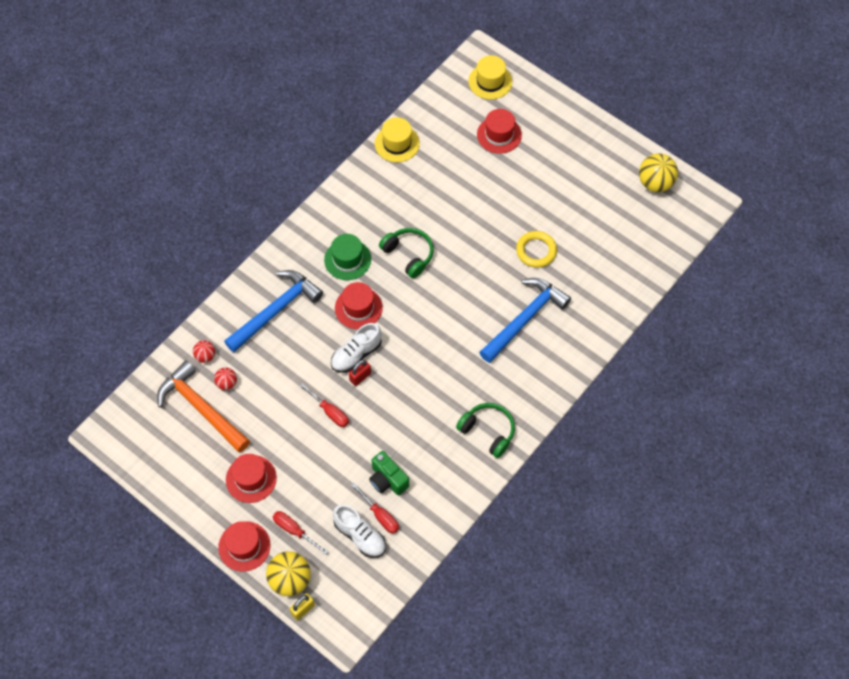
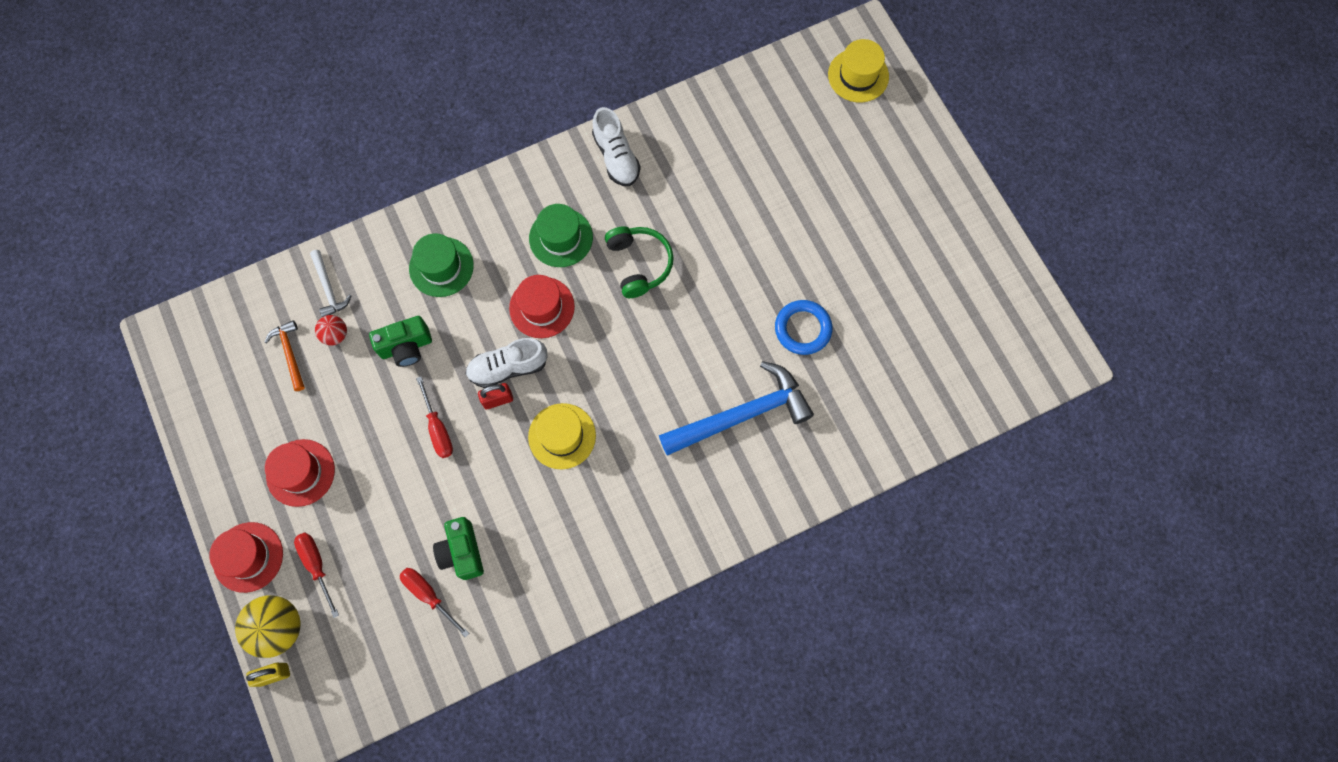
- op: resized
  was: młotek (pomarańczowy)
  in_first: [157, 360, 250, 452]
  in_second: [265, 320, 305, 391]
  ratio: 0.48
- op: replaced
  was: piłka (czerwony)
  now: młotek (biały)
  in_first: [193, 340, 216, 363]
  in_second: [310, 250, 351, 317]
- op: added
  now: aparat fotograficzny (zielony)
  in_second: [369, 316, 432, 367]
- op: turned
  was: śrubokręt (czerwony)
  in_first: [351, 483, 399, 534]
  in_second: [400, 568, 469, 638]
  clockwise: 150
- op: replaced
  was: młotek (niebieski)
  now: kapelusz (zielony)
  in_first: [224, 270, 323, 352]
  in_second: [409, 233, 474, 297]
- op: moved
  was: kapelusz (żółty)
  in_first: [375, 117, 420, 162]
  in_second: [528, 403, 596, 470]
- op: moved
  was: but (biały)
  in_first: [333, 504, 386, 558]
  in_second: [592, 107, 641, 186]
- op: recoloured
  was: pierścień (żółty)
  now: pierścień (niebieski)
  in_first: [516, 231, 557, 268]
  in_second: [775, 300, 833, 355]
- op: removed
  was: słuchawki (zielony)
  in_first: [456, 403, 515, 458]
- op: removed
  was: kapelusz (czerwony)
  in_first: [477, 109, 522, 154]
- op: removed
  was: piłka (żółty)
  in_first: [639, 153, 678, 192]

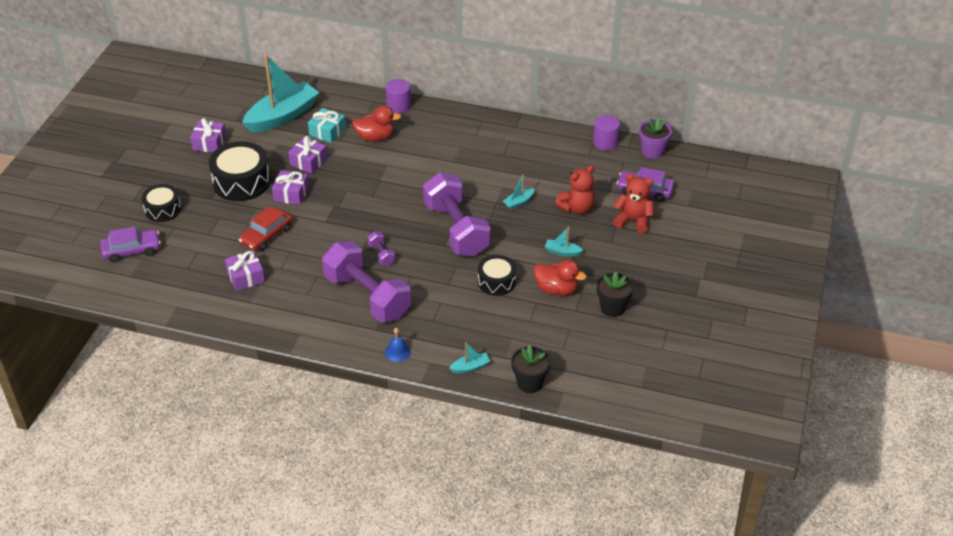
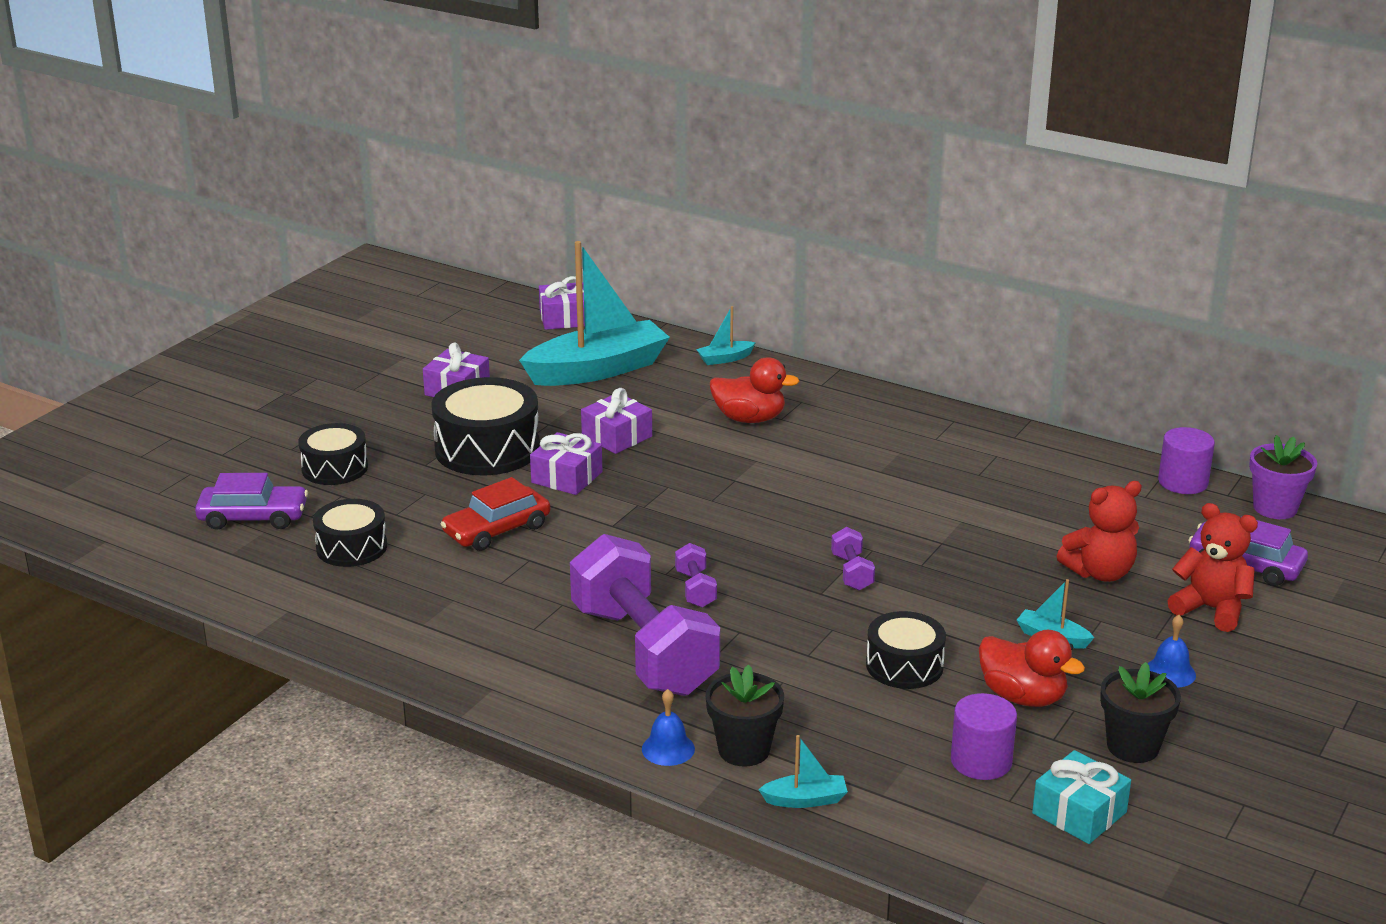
- op: added
  now: bęben (czarny)
  in_second: [313, 499, 387, 567]
- op: moved
  was: prezent (fioletowy)
  in_first: [225, 250, 265, 291]
  in_second: [539, 276, 585, 330]
- op: moved
  was: łódka (turkusowy)
  in_first: [503, 175, 535, 210]
  in_second: [696, 306, 756, 365]
- op: moved
  was: doniczka (czarny)
  in_first: [511, 345, 551, 393]
  in_second: [706, 665, 784, 767]
- op: resized
  was: hantel (fioletowy)
  in_first: [423, 173, 490, 257]
  in_second: [831, 527, 875, 590]
  ratio: 0.4
- op: moved
  was: walec (fioletowy)
  in_first: [386, 79, 411, 113]
  in_second: [951, 693, 1017, 780]
- op: moved
  was: prezent (turkusowy)
  in_first: [308, 108, 346, 143]
  in_second: [1032, 750, 1131, 844]
- op: added
  now: dzwonek (niebieski)
  in_second: [1147, 615, 1196, 688]

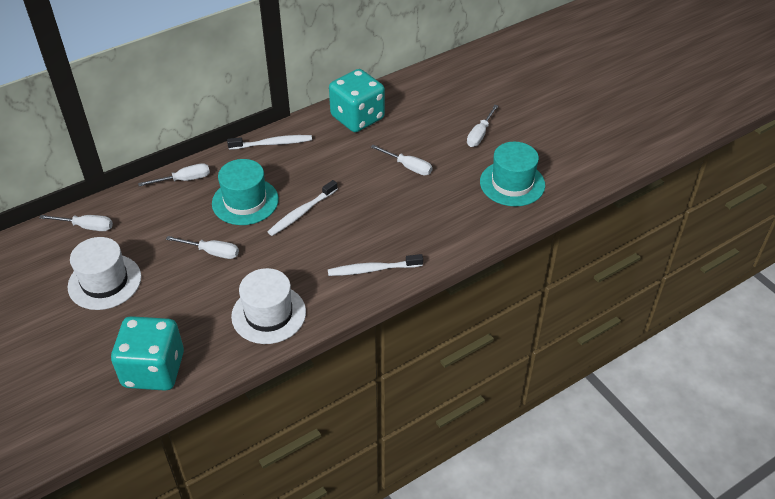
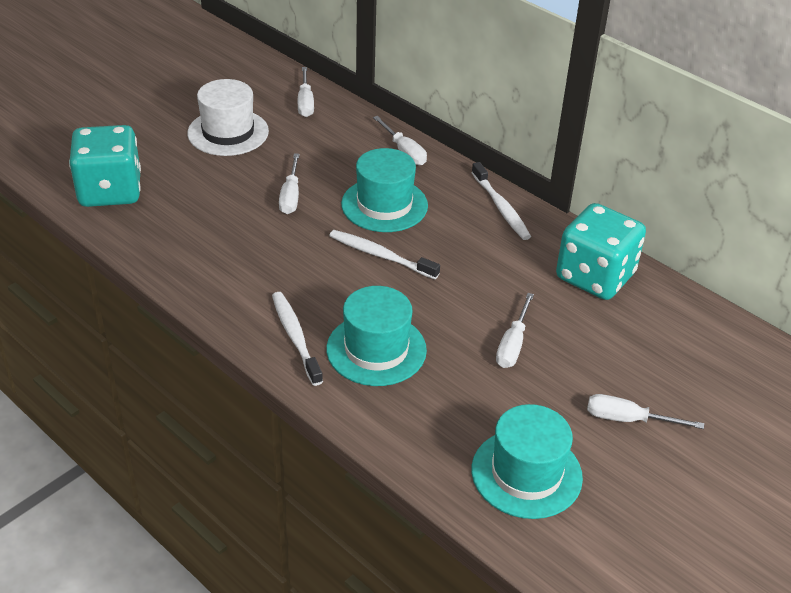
- op: added
  now: kapelusz (turkusowy)
  in_second: [326, 286, 427, 386]
- op: removed
  was: kapelusz (biały)
  in_first: [231, 268, 306, 344]

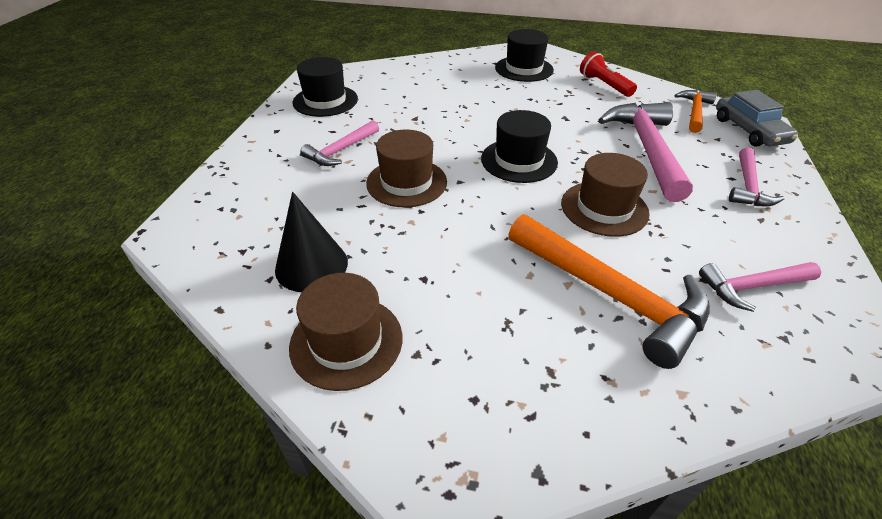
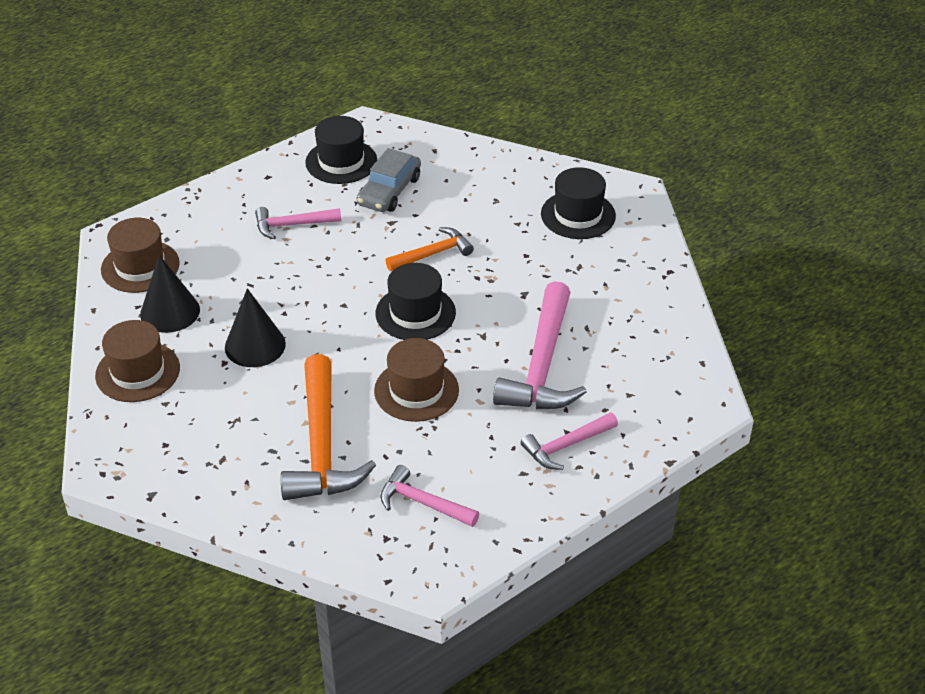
- op: moved
  was: kapelusz (brązowy)
  in_first: [366, 129, 447, 208]
  in_second: [101, 218, 180, 293]
- op: added
  now: stożek (czarny)
  in_second: [225, 288, 286, 367]
- op: moved
  was: samochód (szary)
  in_first: [716, 90, 798, 147]
  in_second: [357, 148, 421, 212]
- op: moved
  was: młotek (pomarańczowy)
  in_first: [675, 90, 717, 133]
  in_second: [385, 227, 474, 271]
- op: turned
  was: młotek (różowy)
  in_first: [598, 102, 693, 202]
  in_second: [493, 281, 587, 409]
  clockwise: 150
- op: removed
  was: latarka (czerwony)
  in_first: [580, 52, 637, 97]

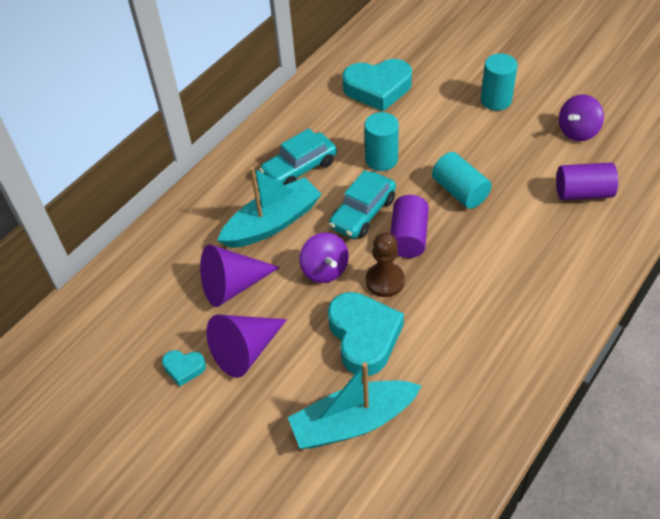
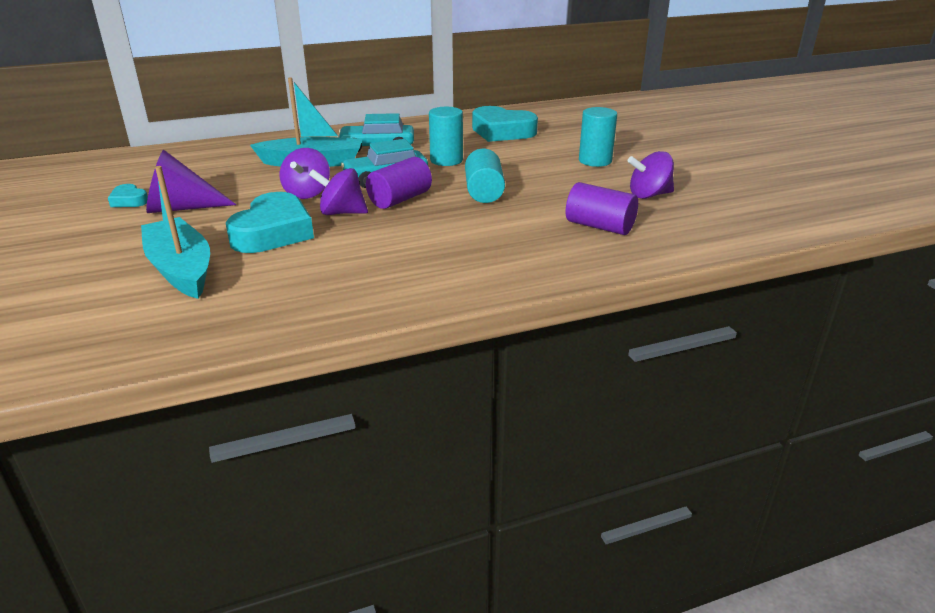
- op: turned
  was: łódka (turkusowy)
  in_first: [288, 362, 422, 449]
  in_second: [141, 166, 210, 299]
  clockwise: 45
- op: replaced
  was: pionek (brązowy)
  now: bączek (fioletowy)
  in_first: [366, 233, 405, 297]
  in_second: [309, 168, 368, 215]
- op: removed
  was: stożek (fioletowy)
  in_first: [200, 244, 280, 307]

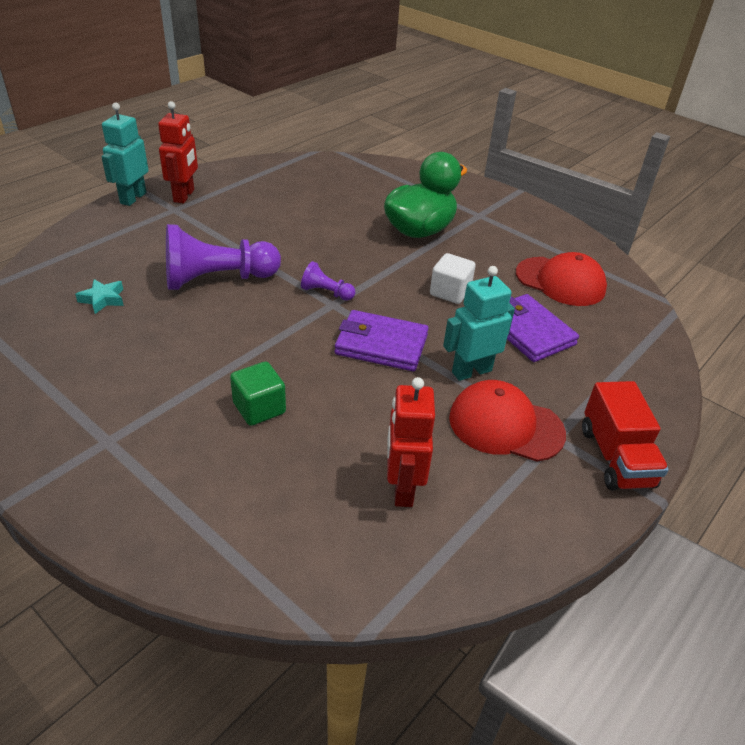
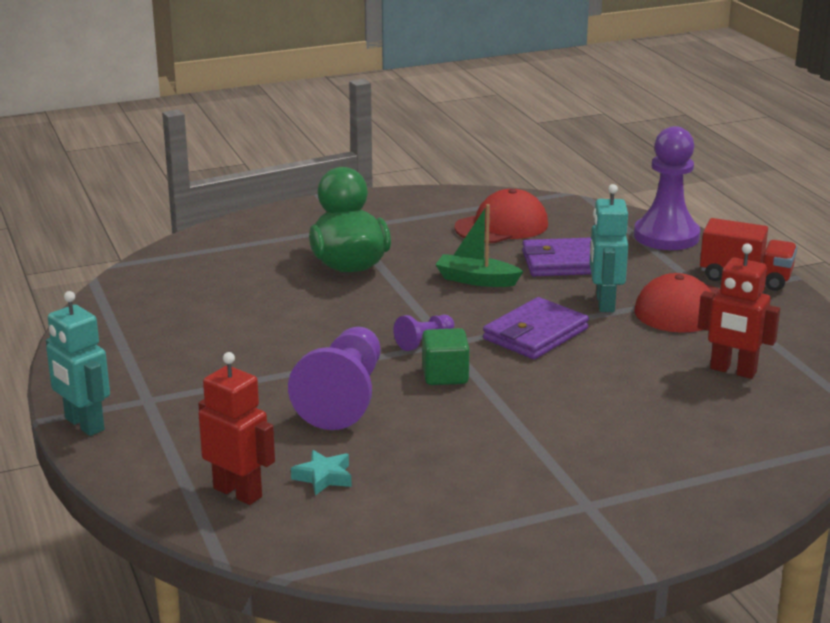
- op: moved
  was: robot (czerwony)
  in_first: [158, 101, 198, 204]
  in_second: [198, 352, 275, 505]
- op: moved
  was: sześcian (zielony)
  in_first: [230, 361, 286, 426]
  in_second: [422, 328, 470, 385]
- op: replaced
  was: sześcian (biały)
  now: łódka (zielony)
  in_first: [430, 253, 476, 304]
  in_second: [435, 204, 523, 287]
- op: added
  now: pionek (fioletowy)
  in_second: [634, 126, 700, 250]

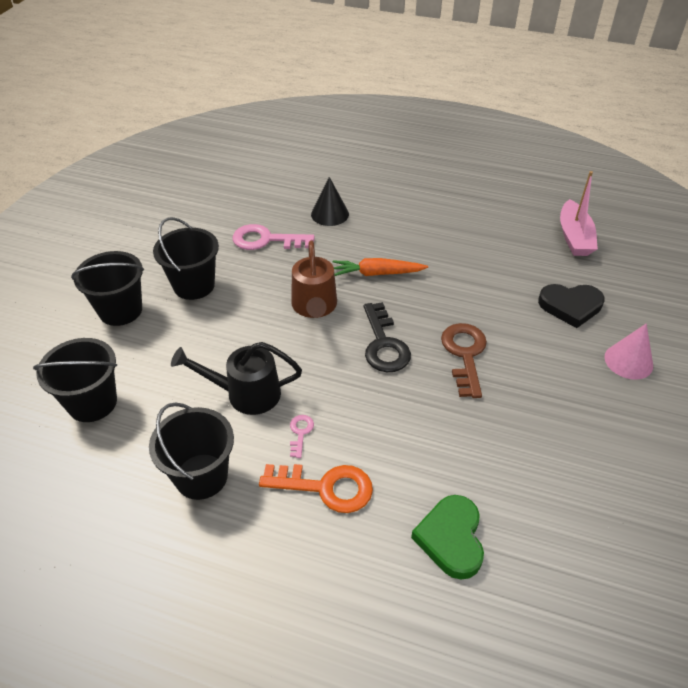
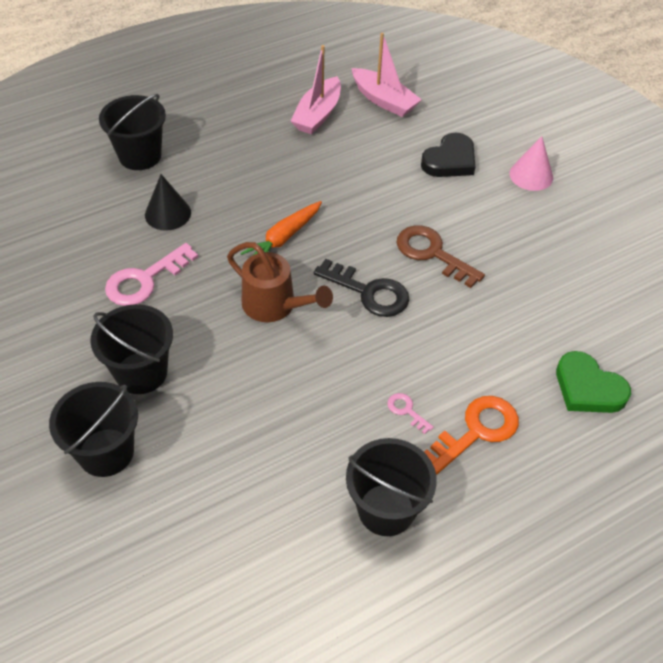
- op: moved
  was: wiadro (czarny)
  in_first: [33, 338, 117, 422]
  in_second: [99, 94, 166, 170]
- op: added
  now: łódka (różowy)
  in_second: [291, 45, 341, 134]
- op: removed
  was: konewka (czarny)
  in_first: [171, 342, 302, 415]

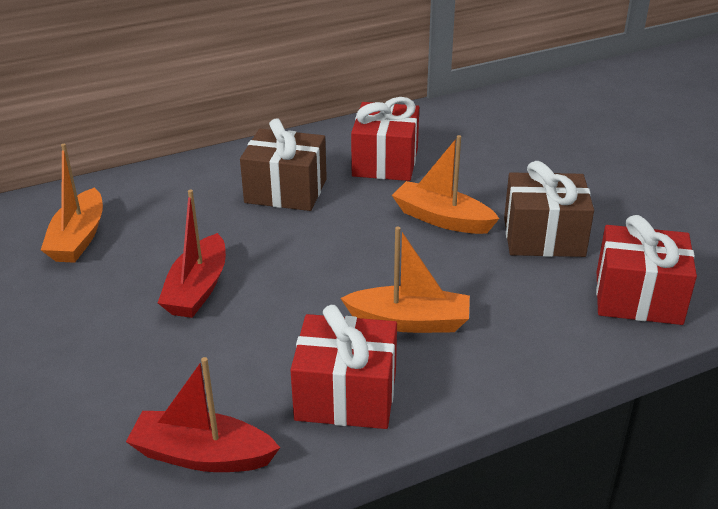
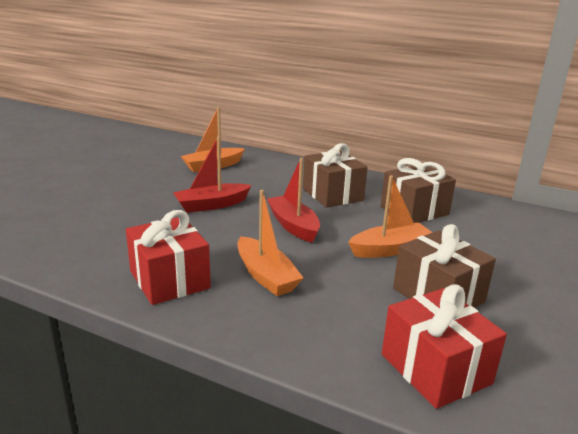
- op: moved
  was: łódka (czerwony)
  in_first: [126, 357, 280, 472]
  in_second: [267, 158, 320, 243]
- op: turned
  was: łódka (pomarańczowy)
  in_first: [392, 135, 499, 234]
  in_second: [348, 175, 433, 258]
  clockwise: 75
- op: recoloured
  was: prezent (czerwony)
  now: prezent (brązowy)
  in_first: [351, 97, 419, 181]
  in_second: [381, 158, 456, 223]

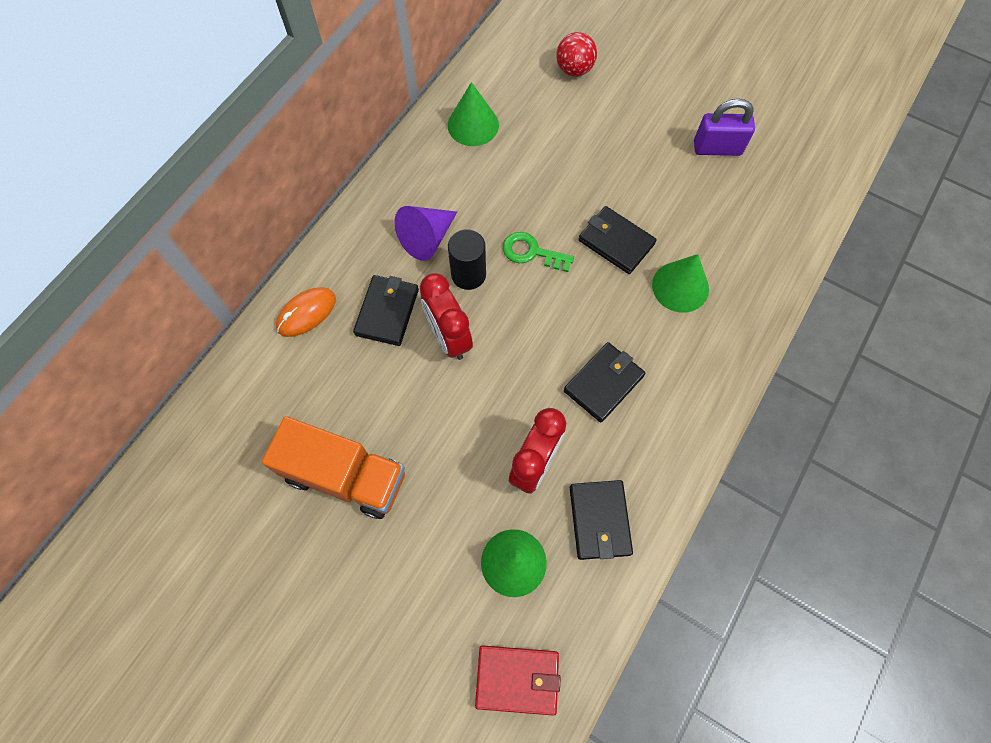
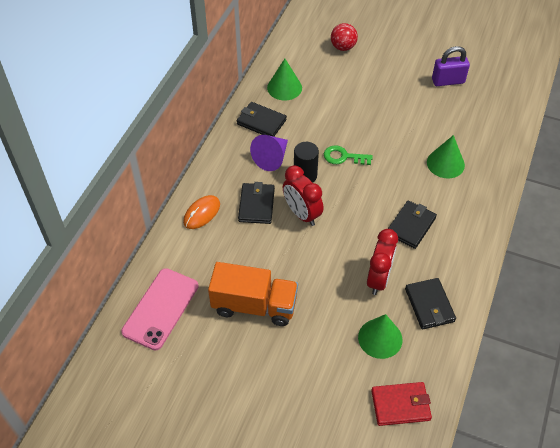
- op: added
  now: telefon (różowy)
  in_second: [121, 268, 199, 350]
- op: moved
  was: portfel (czarny)
  in_first: [578, 206, 657, 274]
  in_second: [237, 102, 287, 137]

